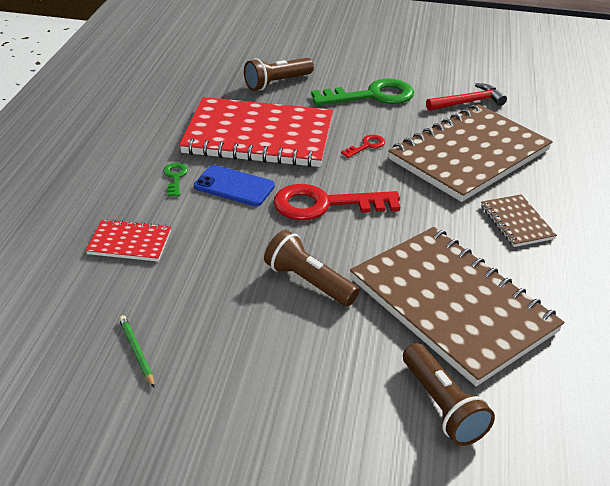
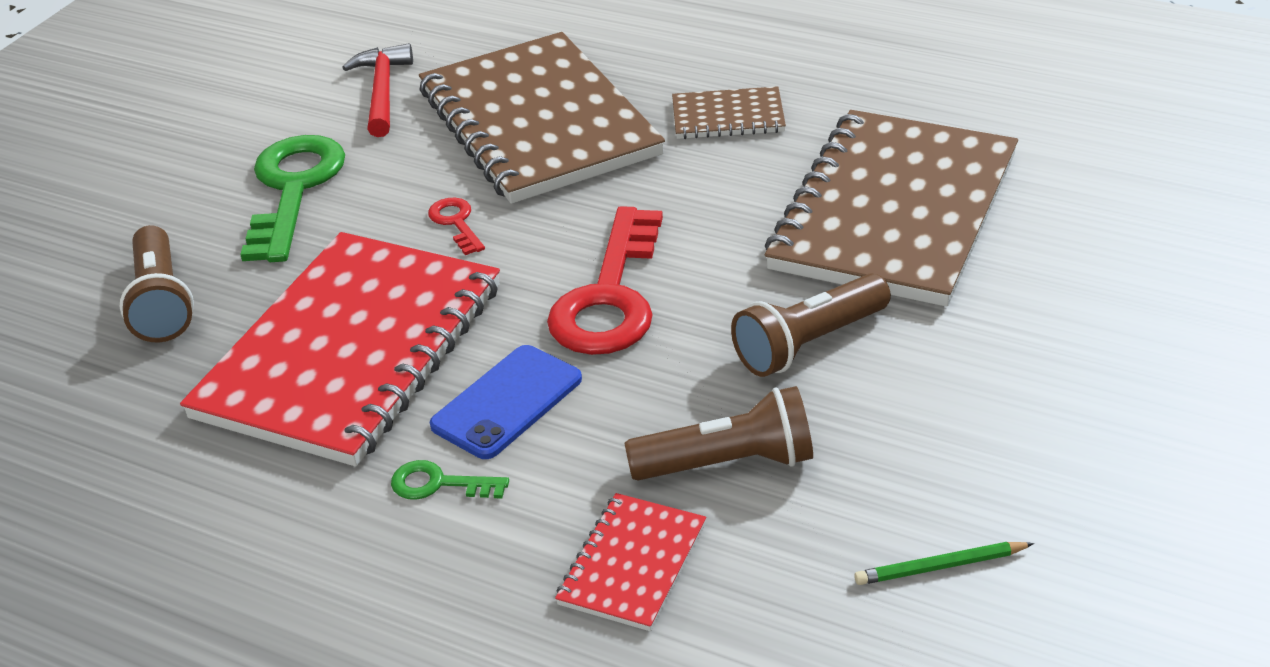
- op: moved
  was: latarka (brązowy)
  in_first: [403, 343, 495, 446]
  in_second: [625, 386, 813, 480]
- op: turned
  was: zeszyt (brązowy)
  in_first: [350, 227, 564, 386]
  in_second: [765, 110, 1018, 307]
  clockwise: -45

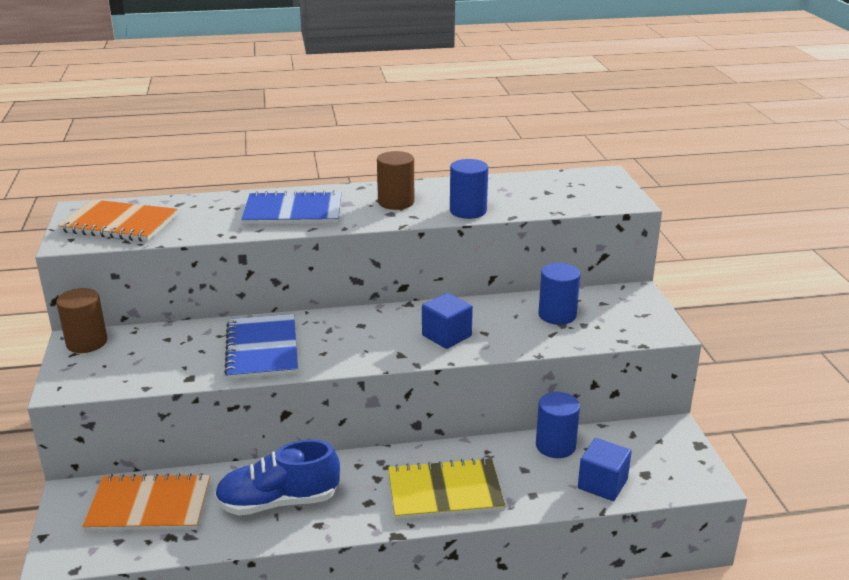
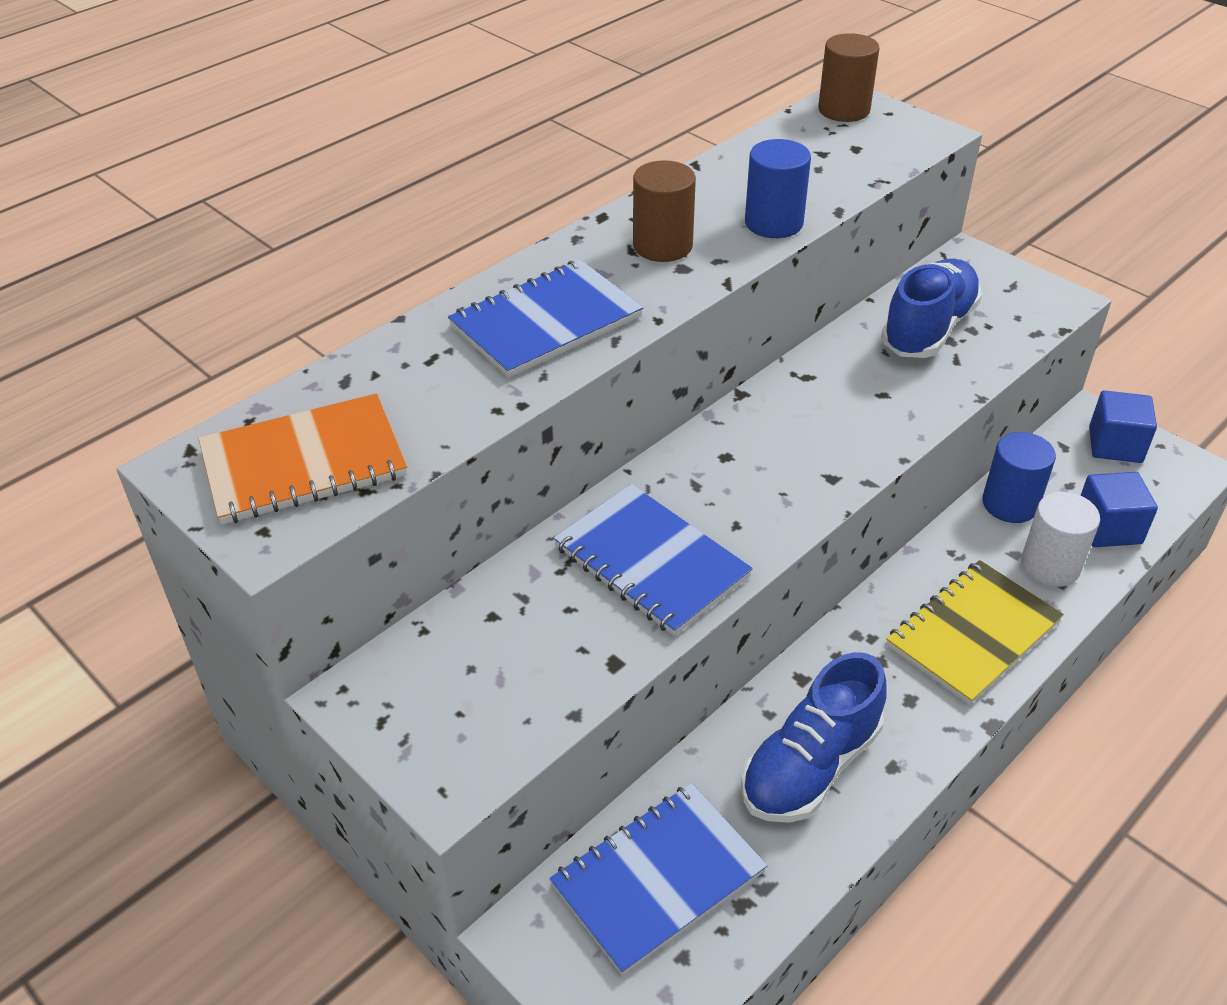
- op: recoloured
  was: zeszyt (pomarańczowy)
  now: zeszyt (niebieski)
  in_first: [82, 473, 210, 532]
  in_second: [549, 783, 767, 975]
- op: moved
  was: walec (brązowy)
  in_first: [56, 288, 107, 353]
  in_second: [818, 33, 879, 122]
- op: replaced
  was: walec (niebieski)
  now: but (niebieski)
  in_first: [538, 263, 580, 325]
  in_second: [881, 259, 982, 358]
- op: added
  now: walec (biały)
  in_second: [1021, 492, 1100, 587]
- op: moved
  was: sześcian (niebieski)
  in_first: [422, 293, 473, 349]
  in_second: [1089, 390, 1157, 463]

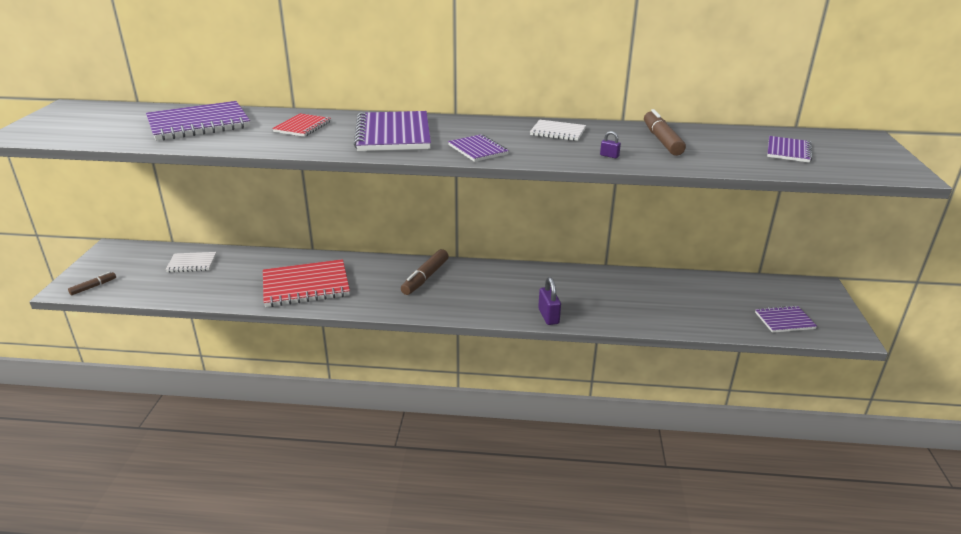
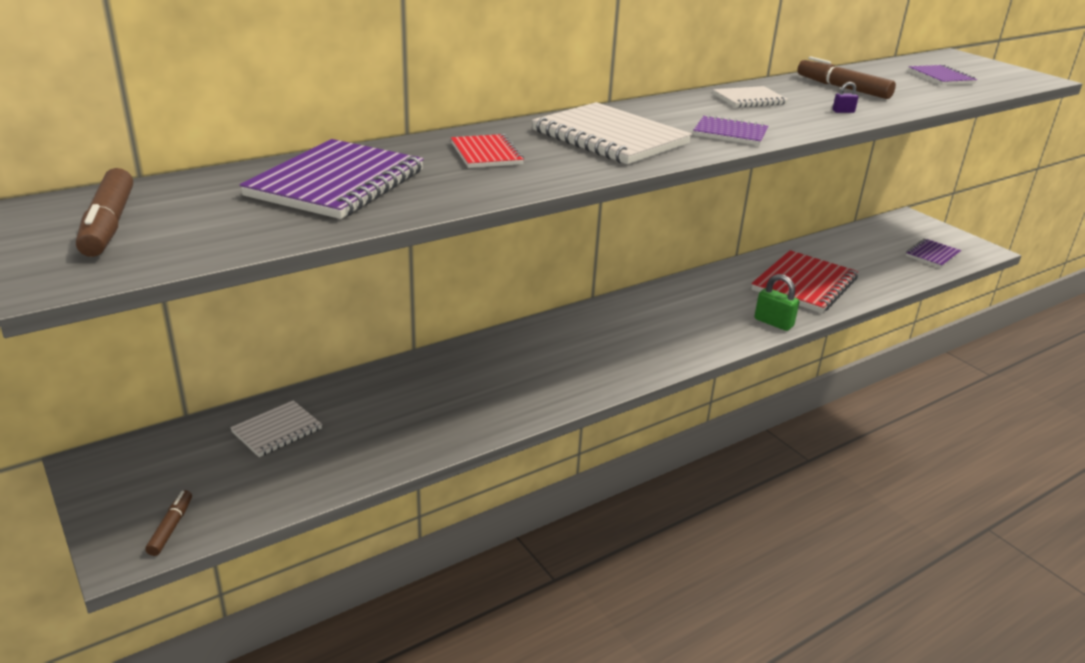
- op: moved
  was: flamaster (brązowy)
  in_first: [401, 249, 449, 295]
  in_second: [76, 168, 133, 257]
- op: recoloured
  was: zeszyt (fioletowy)
  now: zeszyt (biały)
  in_first: [354, 111, 431, 151]
  in_second: [532, 102, 692, 164]
- op: moved
  was: zeszyt (czerwony)
  in_first: [263, 259, 350, 307]
  in_second: [752, 250, 858, 313]
- op: recoloured
  was: kłódka (fioletowy)
  now: kłódka (zielony)
  in_first: [538, 277, 561, 325]
  in_second: [754, 274, 799, 331]

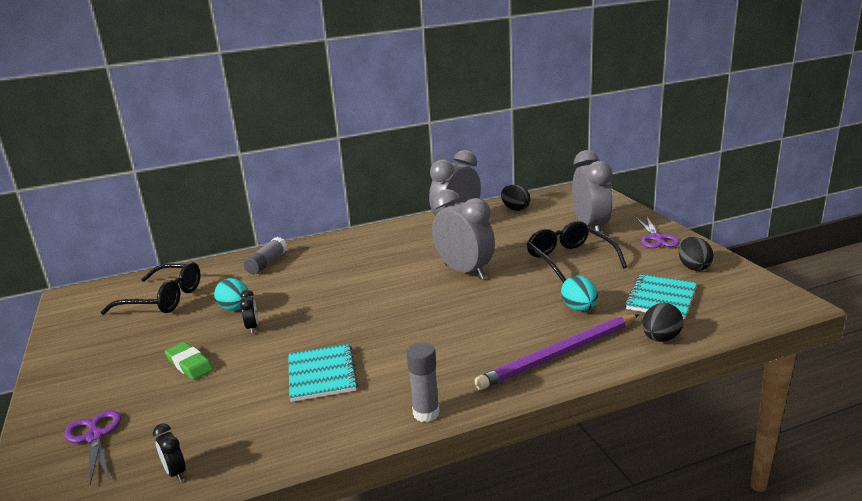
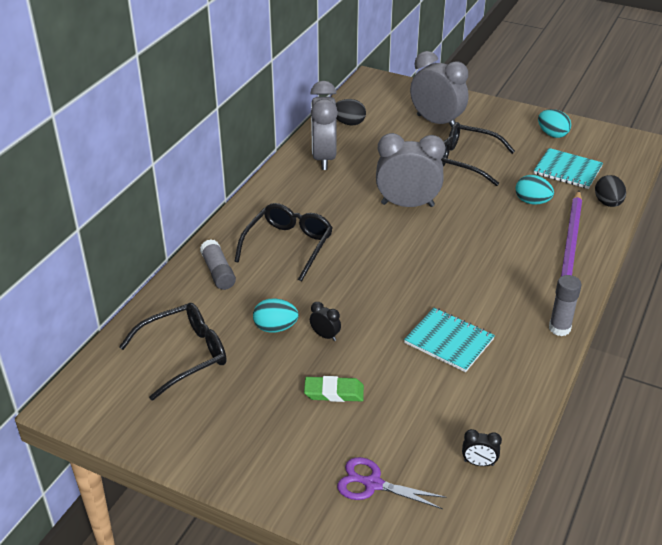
- op: added
  now: okulary (czarny)
  in_second: [234, 203, 333, 282]
- op: turned
  was: zeszyt (turkusowy)
  in_first: [625, 274, 697, 319]
  in_second: [534, 148, 603, 189]
  clockwise: -45
- op: recoloured
  was: jajko (czarny)
  now: jajko (turkusowy)
  in_first: [679, 237, 714, 271]
  in_second: [538, 109, 571, 138]
- op: removed
  was: nożyczki (fioletowy)
  in_first: [636, 217, 680, 248]

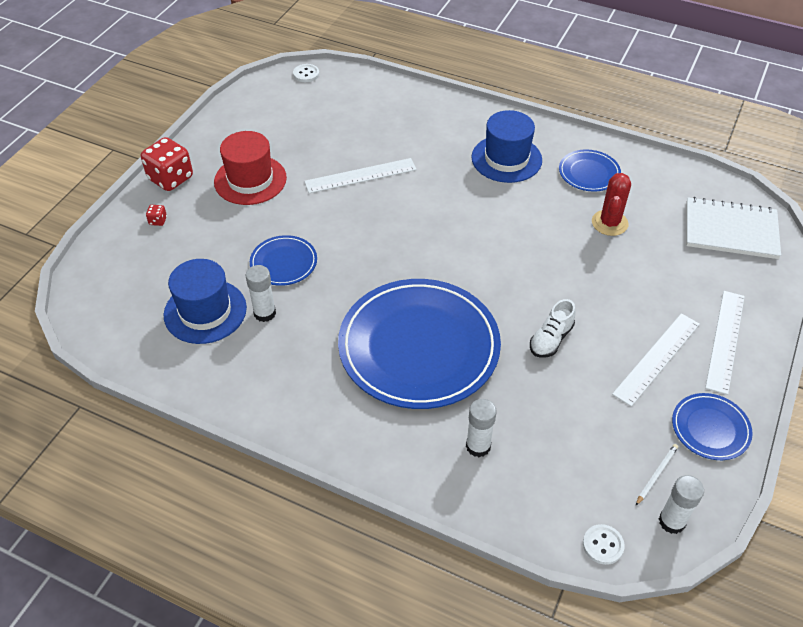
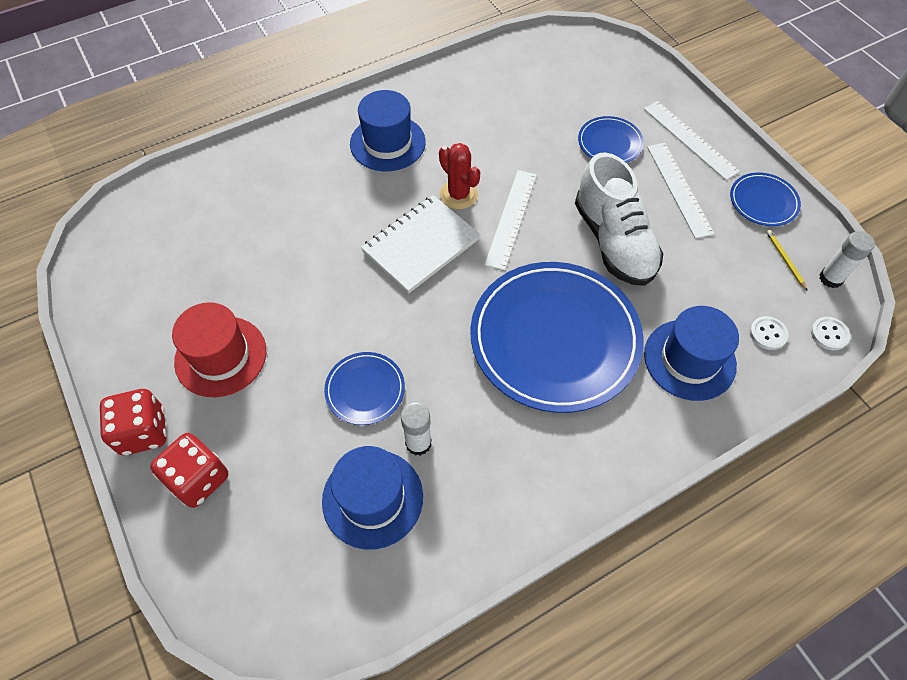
- op: resized
  was: kostka do gry (czerwony)
  in_first: [146, 205, 167, 226]
  in_second: [150, 433, 228, 508]
  ratio: 2.37
- op: moved
  was: zeszyt (biały)
  in_first: [686, 197, 781, 259]
  in_second: [361, 195, 481, 293]
- op: moved
  was: kaktus (czerwony)
  in_first: [592, 173, 631, 236]
  in_second: [439, 143, 480, 209]
- op: moved
  was: linijka (biały)
  in_first: [304, 158, 417, 193]
  in_second: [485, 170, 537, 271]
- op: resized
  was: but (biały)
  in_first: [530, 299, 576, 358]
  in_second: [575, 152, 664, 286]
  ratio: 2.04
- op: moved
  was: talerz (niebieski)
  in_first: [559, 149, 621, 192]
  in_second: [578, 116, 644, 163]
- op: replaced
  was: klej w sztyfcie (biały)
  now: kapelusz (niebieski)
  in_first: [466, 399, 497, 457]
  in_second: [644, 306, 739, 401]
- op: moved
  was: guzik (biały)
  in_first: [293, 64, 319, 82]
  in_second: [750, 316, 789, 350]
- op: recoloured
  was: ołówek (biały)
  now: ołówek (żółty)
  in_first: [636, 444, 678, 505]
  in_second: [766, 230, 808, 291]

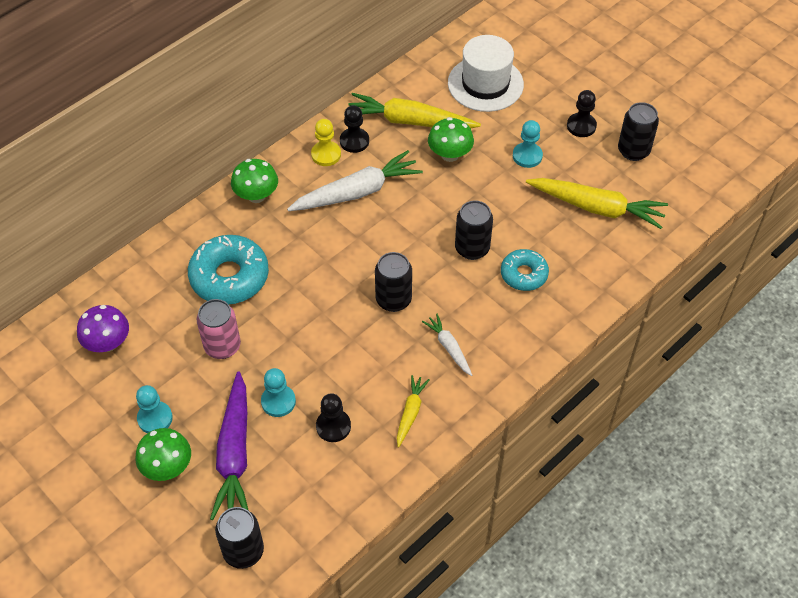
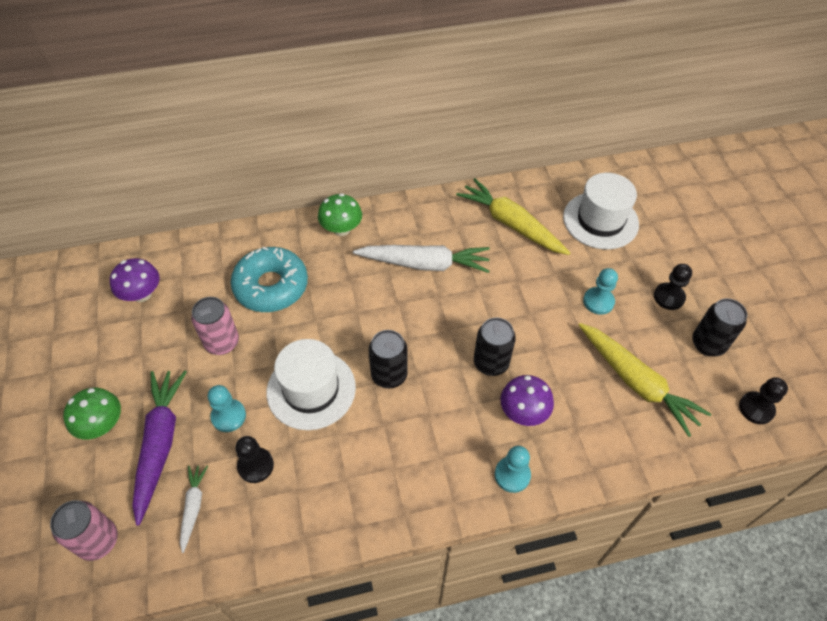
- op: recoloured
  was: puszka (czarny)
  now: puszka (różowy)
  in_first: [215, 507, 264, 569]
  in_second: [50, 500, 118, 561]
- op: turned
  was: marchewka (fioletowy)
  in_first: [210, 371, 249, 520]
  in_second: [132, 371, 187, 526]
  clockwise: 150
- op: moved
  was: marchewka (biały)
  in_first: [422, 314, 472, 376]
  in_second: [180, 466, 208, 553]
- op: added
  now: kapelusz (biały)
  in_second: [266, 339, 356, 430]
- op: moved
  was: pionek (turkusowy)
  in_first: [136, 385, 173, 433]
  in_second: [495, 446, 531, 493]
- op: replaced
  was: donut (turkusowy)
  now: grzyb (fioletowy)
  in_first: [501, 249, 549, 291]
  in_second: [500, 375, 554, 426]
- op: moved
  was: pionek (czarny)
  in_first: [340, 105, 369, 153]
  in_second: [739, 377, 788, 424]
- op: removed
  was: pionek (żółty)
  in_first: [311, 119, 341, 166]
- op: removed
  was: marchewka (żółty)
  in_first: [397, 375, 430, 447]
- op: removed
  was: grzyb (zielony)
  in_first: [428, 117, 474, 162]

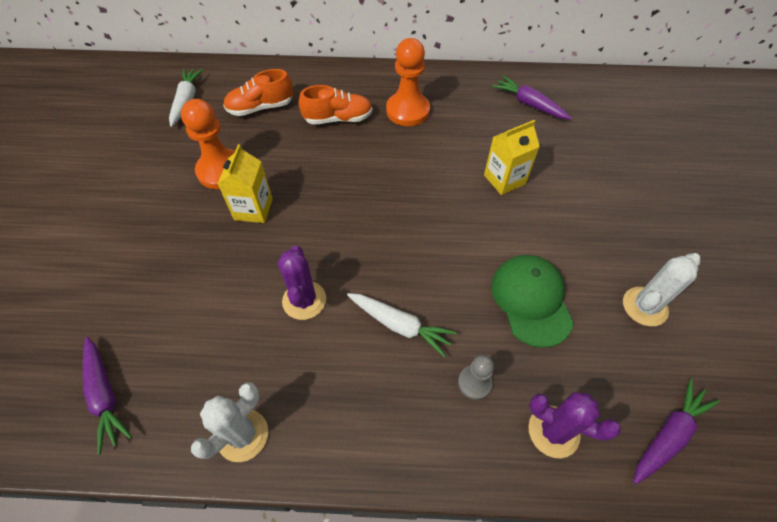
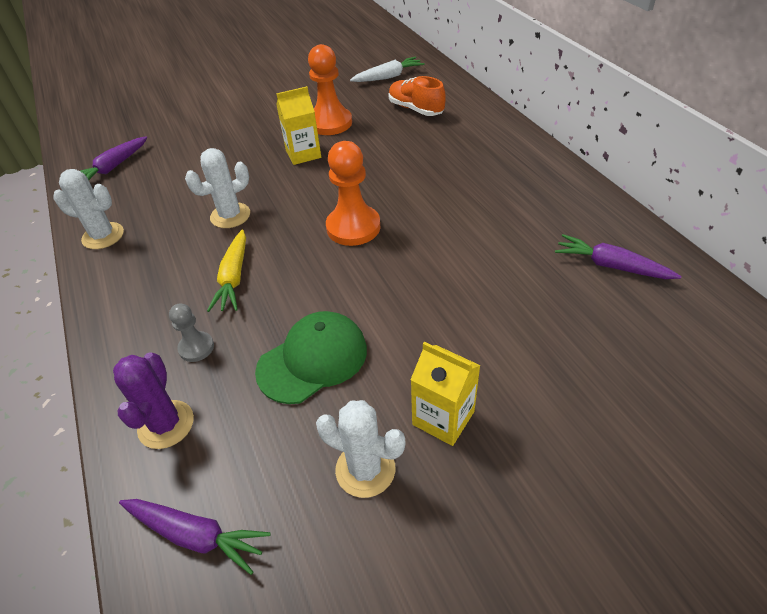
- op: recoloured
  was: kaktus (fioletowy)
  now: kaktus (biały)
  in_first: [278, 245, 326, 320]
  in_second: [185, 148, 250, 228]
- op: recoloured
  was: marchewka (biały)
  now: marchewka (żółty)
  in_first: [347, 293, 457, 357]
  in_second: [207, 229, 246, 312]
- op: moved
  was: pionek (pomarańczowy)
  in_first: [386, 38, 430, 126]
  in_second: [326, 141, 381, 246]
- op: moved
  was: karton mleka (żółty)
  in_first: [484, 120, 540, 195]
  in_second: [411, 342, 481, 446]
- op: turned
  was: marchewka (fioletowy)
  in_first: [492, 76, 572, 120]
  in_second: [555, 234, 681, 279]
  clockwise: -75
- op: removed
  was: but (pomarańczowy)
  in_first: [299, 85, 372, 125]

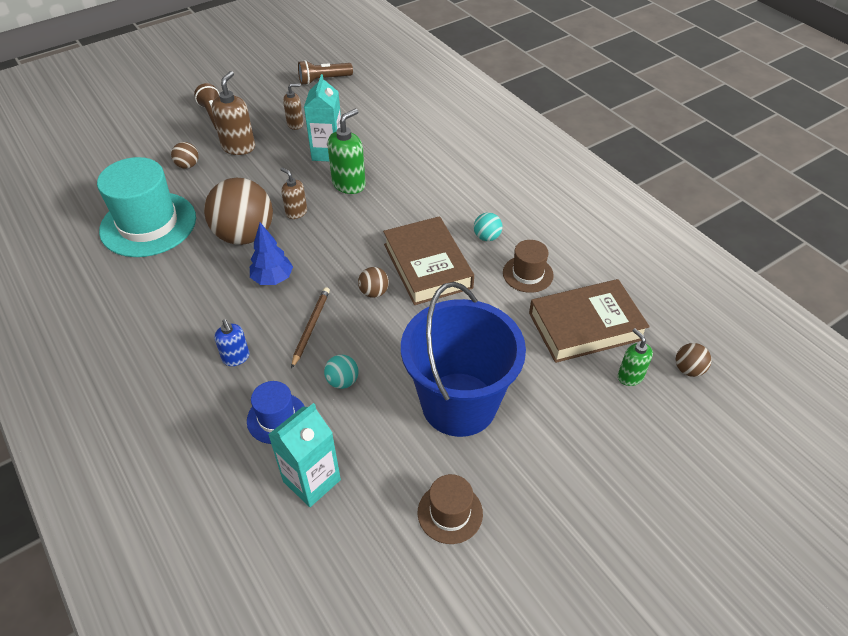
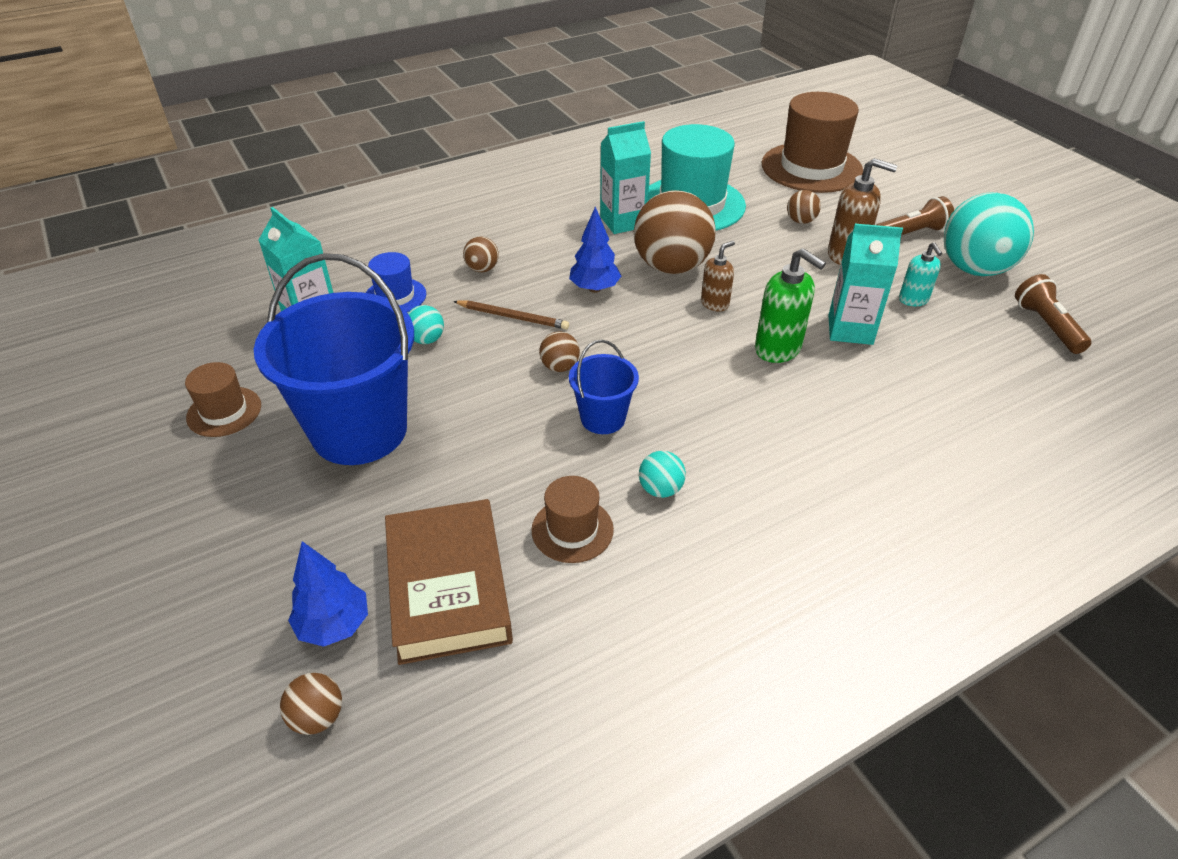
- op: replaced
  was: dozownik mydła (zielony)
  now: drzewko (niebieski)
  in_first: [618, 328, 653, 386]
  in_second: [288, 541, 368, 647]
- op: replaced
  was: dozownik mydła (niebieski)
  now: piłka (brązowy)
  in_first: [214, 319, 250, 366]
  in_second: [463, 236, 499, 272]
- op: replaced
  was: książka (brązowy)
  now: wiadro (niebieski)
  in_first: [383, 216, 474, 305]
  in_second: [569, 340, 639, 434]
- op: added
  now: karton mleka (turkusowy)
  in_second: [600, 121, 651, 234]
- op: added
  now: kapelusz (brązowy)
  in_second: [762, 92, 863, 193]
- op: recoloured
  was: dozownik mydła (brązowy)
  now: dozownik mydła (turkusowy)
  in_first: [283, 83, 304, 130]
  in_second: [899, 242, 942, 306]
- op: added
  now: piłka (turkusowy)
  in_second: [944, 192, 1034, 276]

